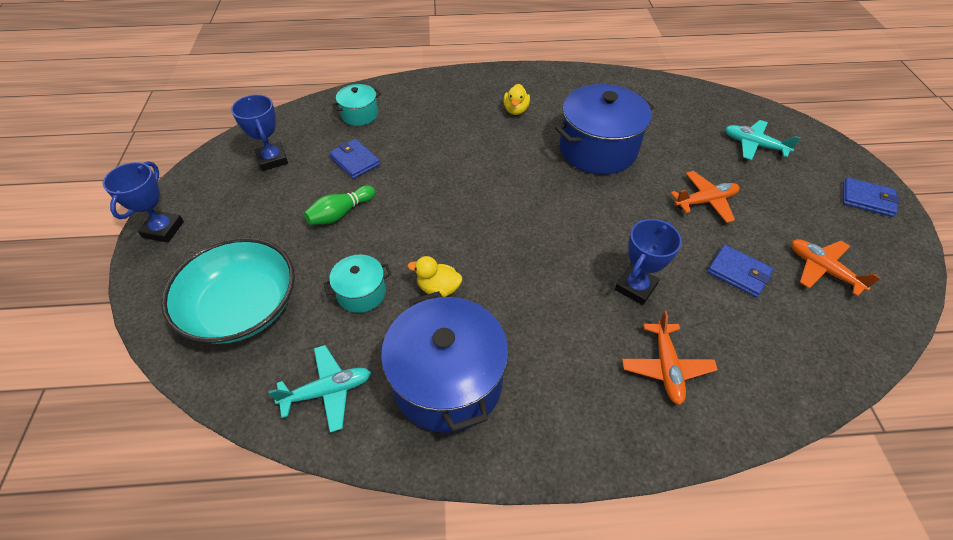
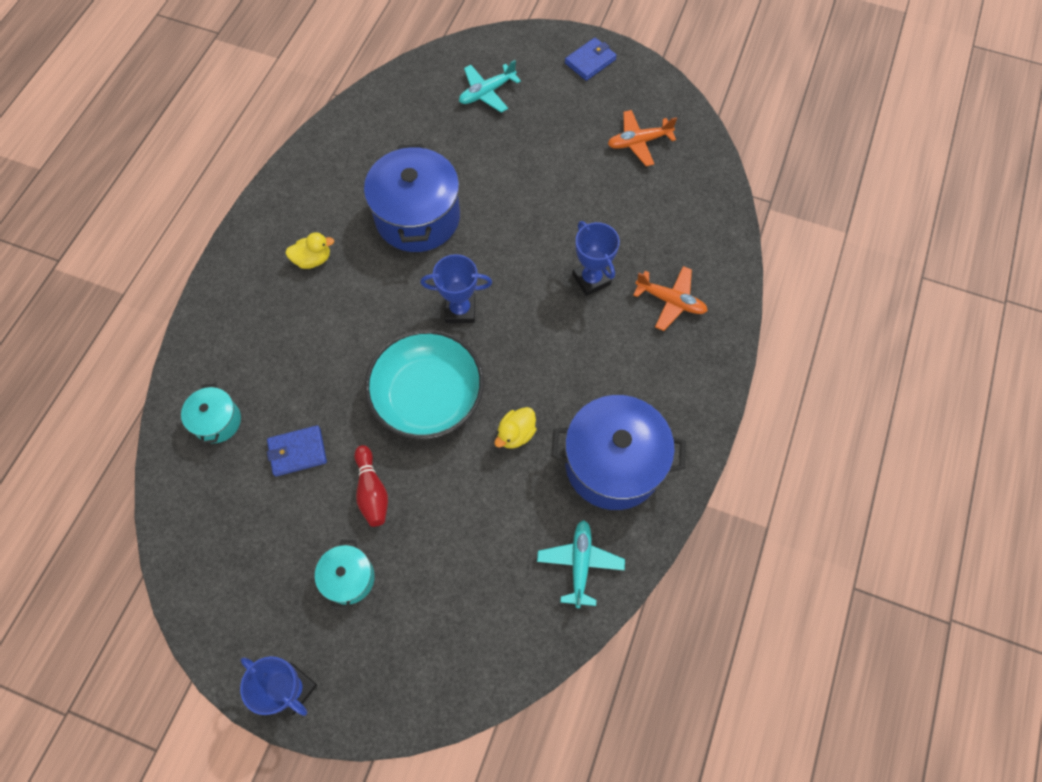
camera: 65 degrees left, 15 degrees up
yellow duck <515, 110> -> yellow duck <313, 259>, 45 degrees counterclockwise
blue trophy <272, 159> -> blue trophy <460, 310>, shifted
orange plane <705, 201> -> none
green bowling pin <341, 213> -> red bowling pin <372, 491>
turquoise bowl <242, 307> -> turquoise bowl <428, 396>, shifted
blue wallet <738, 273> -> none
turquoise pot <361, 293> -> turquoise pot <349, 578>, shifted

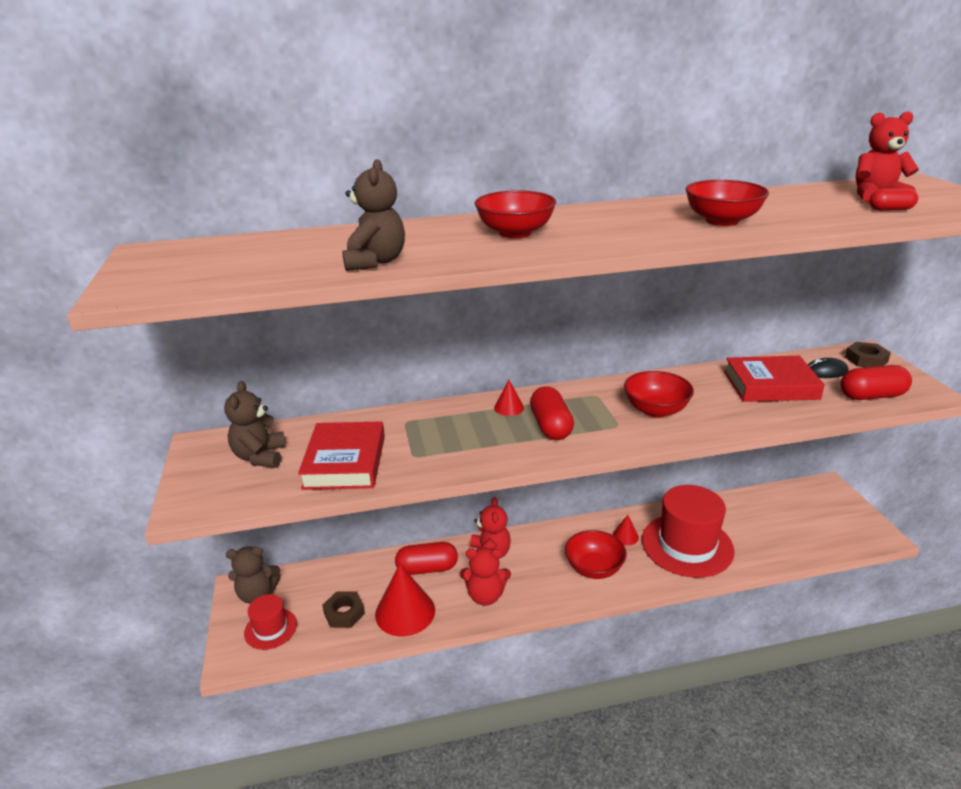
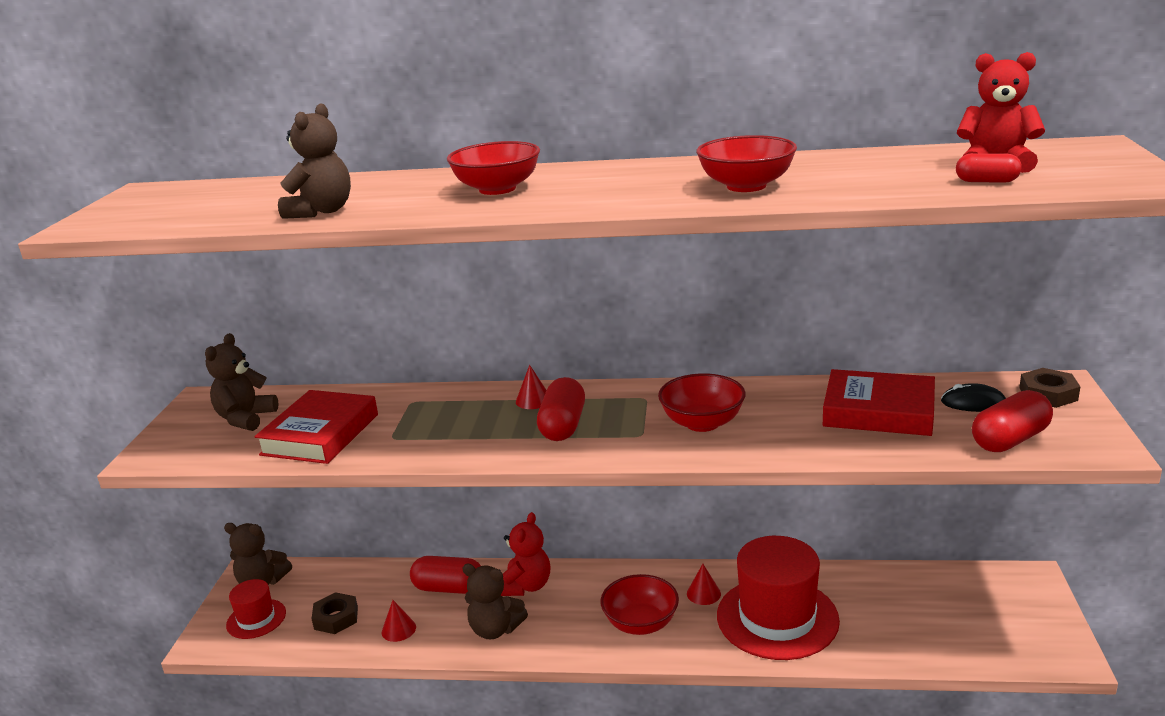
camera: 20 degrees right, 5 degrees down
red capsule <871, 396> -> red capsule <1010, 440>, 45 degrees counterclockwise
red teddy bear <485, 596> -> brown teddy bear <495, 629>
red cone <405, 612> -> red cone <398, 629>, x0.49

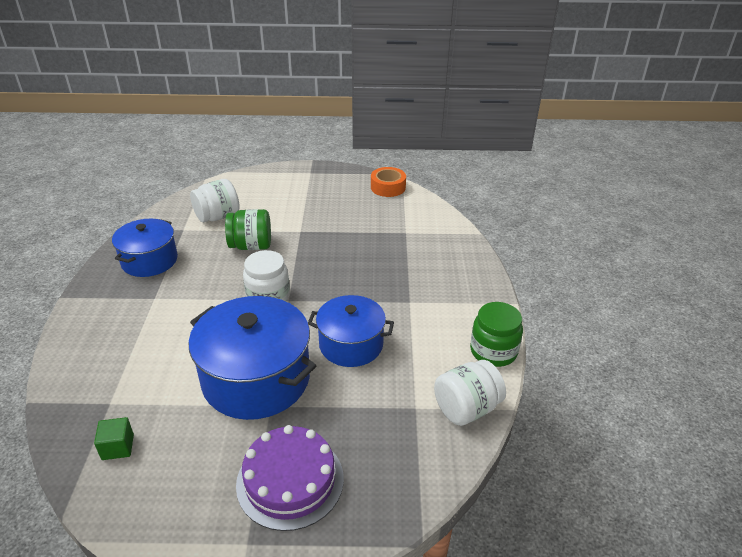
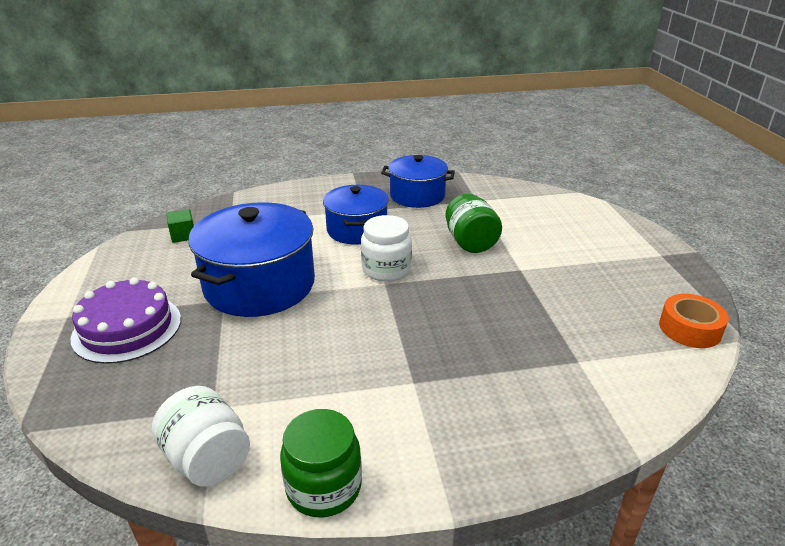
camera: 80 degrees right, 5 degrees down
white jar <217, 216> -> none
blue pot <351, 344> -> blue pot <357, 230>, shifted

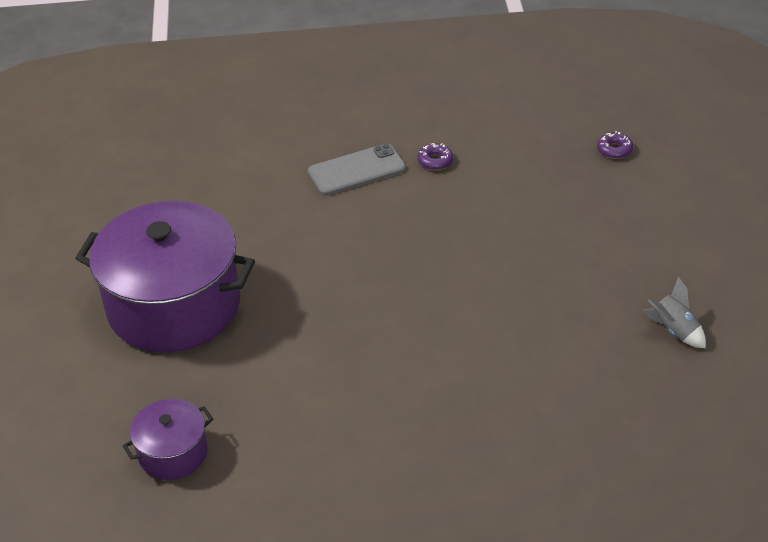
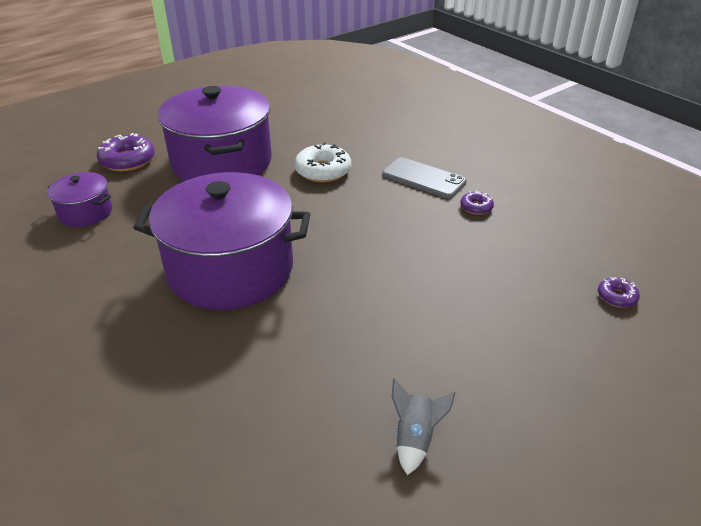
camera: 55 degrees right, 5 degrees down
none -> purple donut <128, 160>
none -> white donut <323, 171>
none -> purple pot <230, 269>

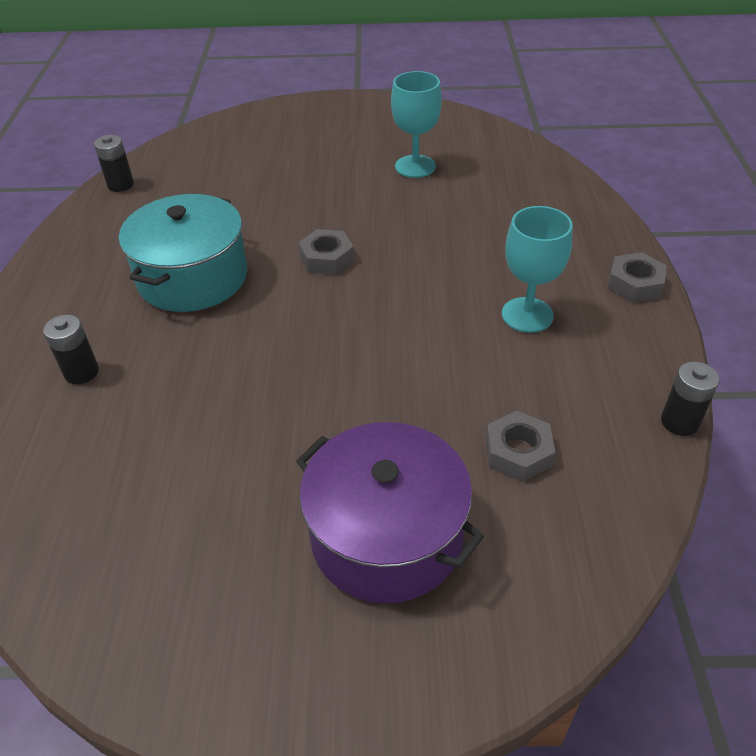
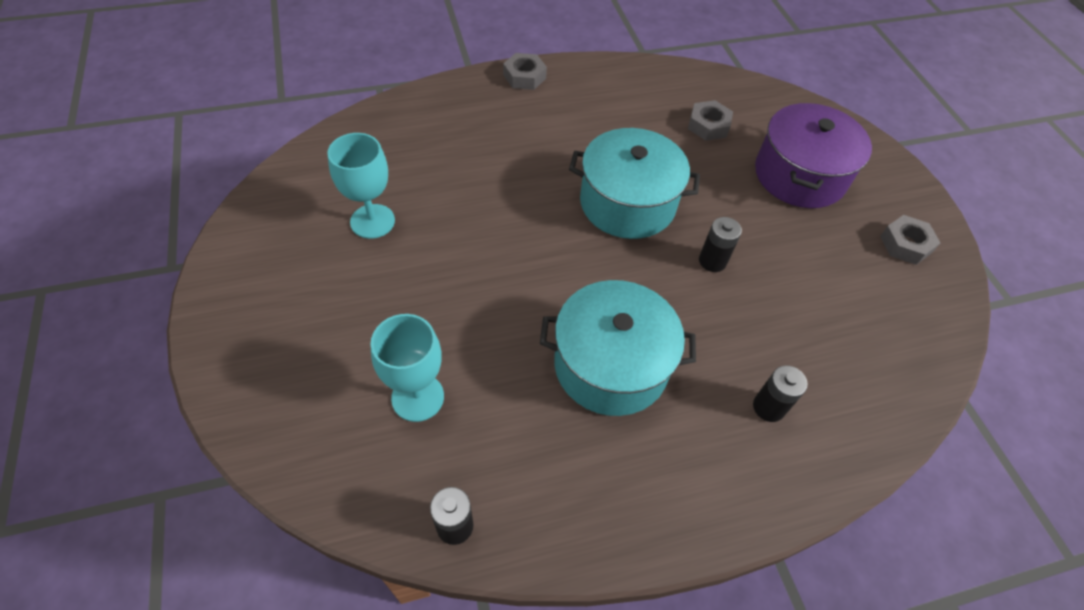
camera: 110 degrees left, 10 degrees up
turquoise goblet <527, 315> -> turquoise goblet <418, 397>, shifted
grey nut <327, 258> -> grey nut <905, 244>, shifted
black battery <679, 422> -> black battery <712, 261>, shifted
none -> turquoise pot <627, 203>

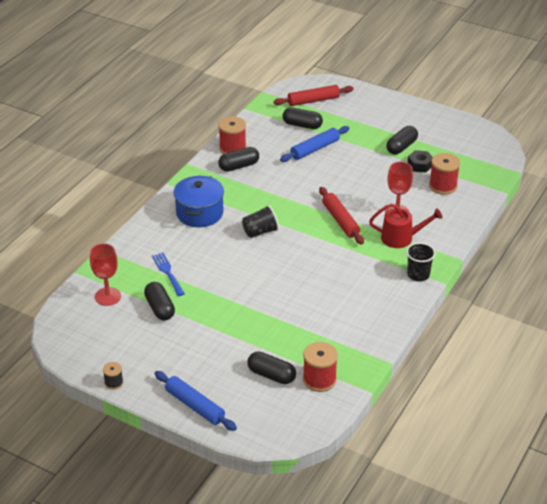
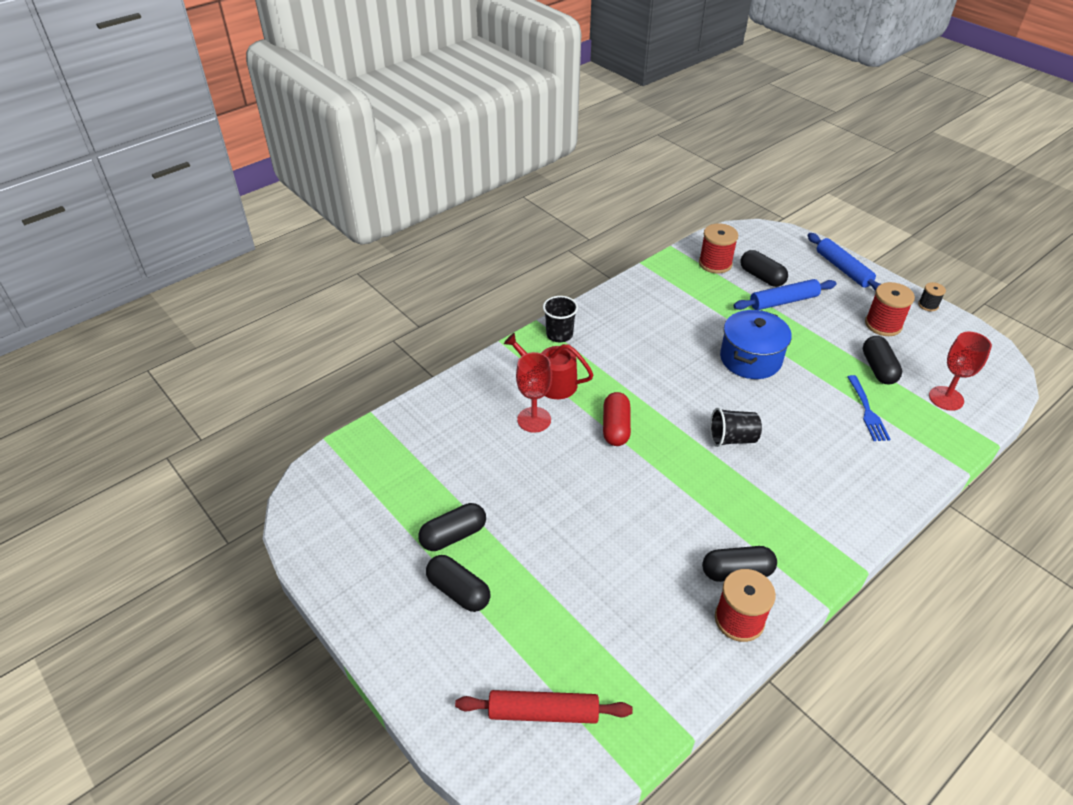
camera: 160 degrees left, 5 degrees up
black capsule <302, 125> -> black capsule <458, 591>, shifted
blue rolling pin <315, 149> -> blue rolling pin <783, 301>, shifted
black nut <420, 165> -> none
red spool <443, 186> -> red spool <883, 325>, shifted
blue pot <199, 213> -> blue pot <750, 359>, shifted
red rolling pin <340, 220> -> red capsule <615, 427>

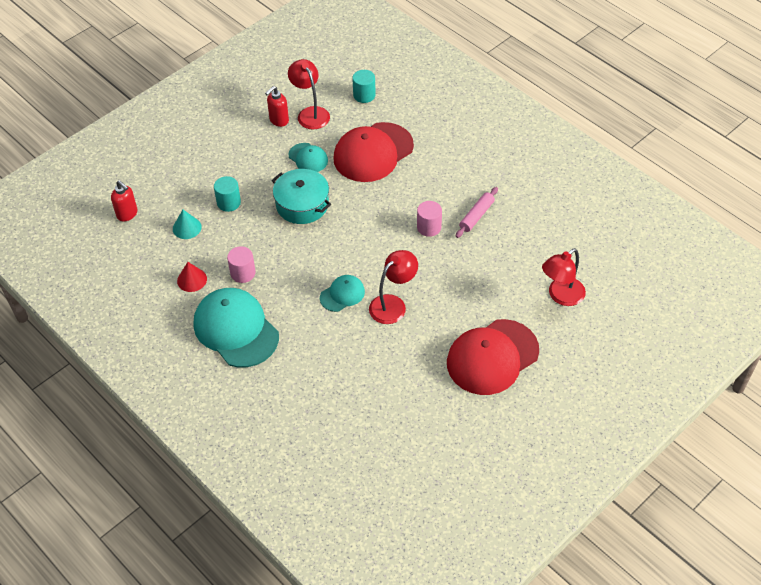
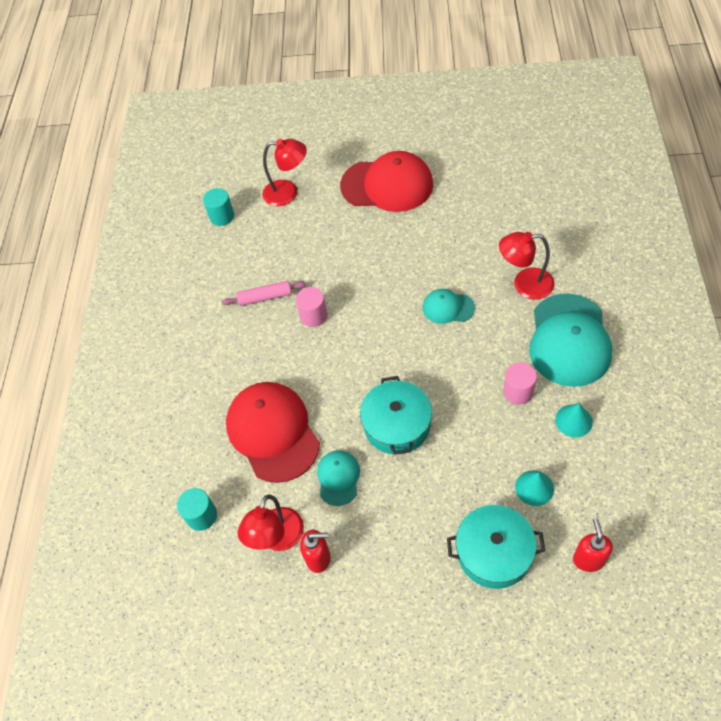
camera: 130 degrees left, 5 degrees up
red cap <373, 152> -> red cap <273, 432>, 120 degrees counterclockwise
turquoise cylinder <229, 202> -> turquoise cylinder <222, 216>, shifted
red lamp <393, 304> -> red lamp <524, 284>, shifted
red cone <192, 280> -> turquoise cone <573, 420>
none -> turquoise pot <494, 552>

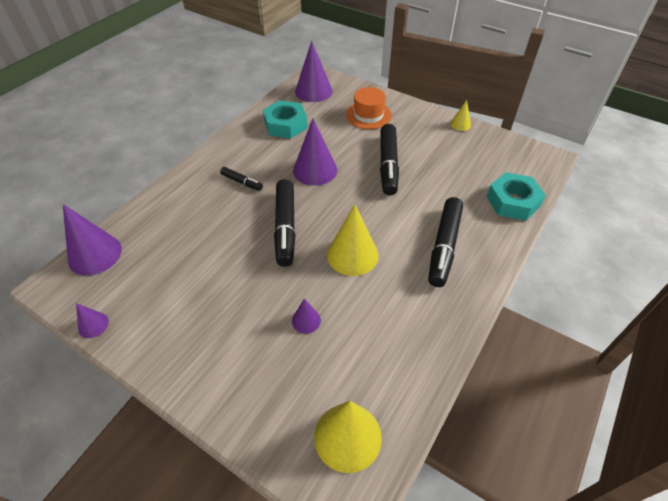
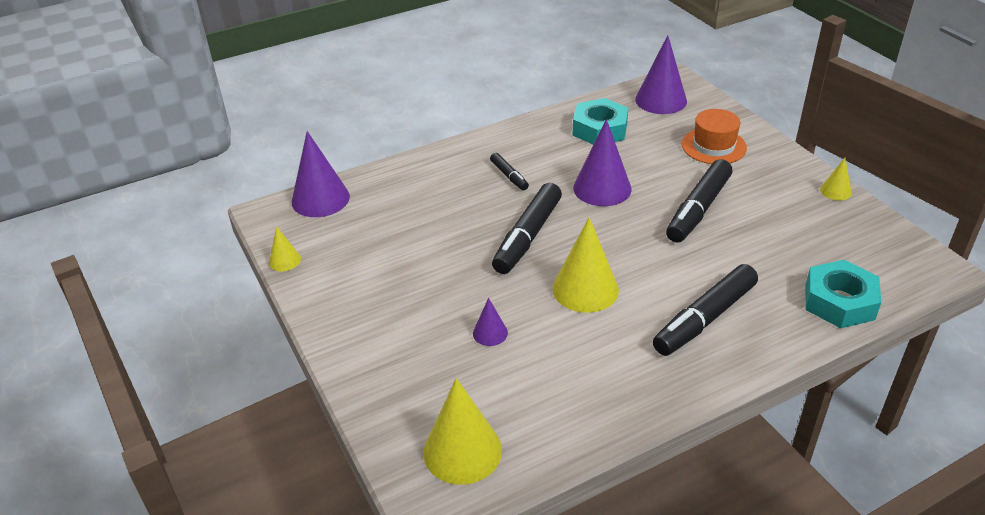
camera: 30 degrees right, 10 degrees down
purple cone <93, 325> -> yellow cone <285, 260>

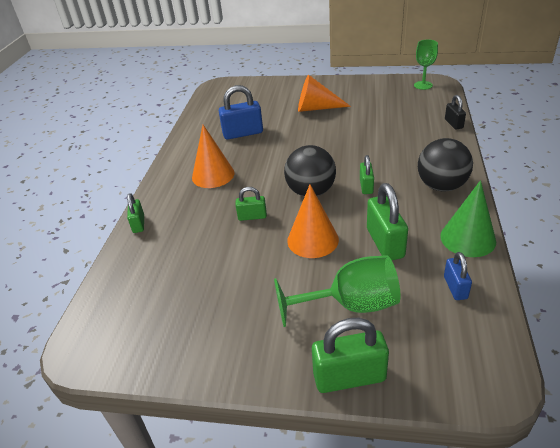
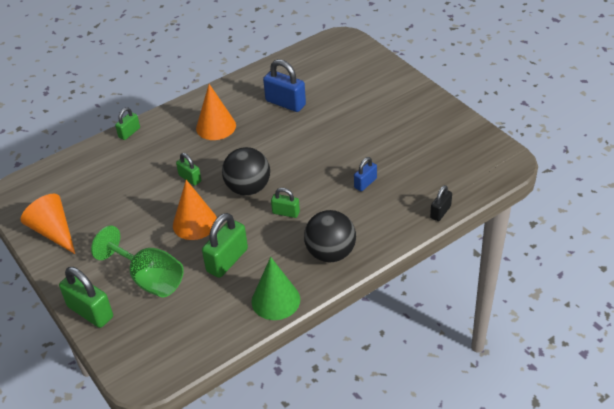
camera: 45 degrees right, 5 degrees up
green goblet <423, 85> -> none
orange cone <316, 108> -> orange cone <53, 231>, shifted
green padlock <366, 186> -> green padlock <286, 213>, 60 degrees clockwise
blue padlock <455, 287> -> blue padlock <365, 183>, shifted

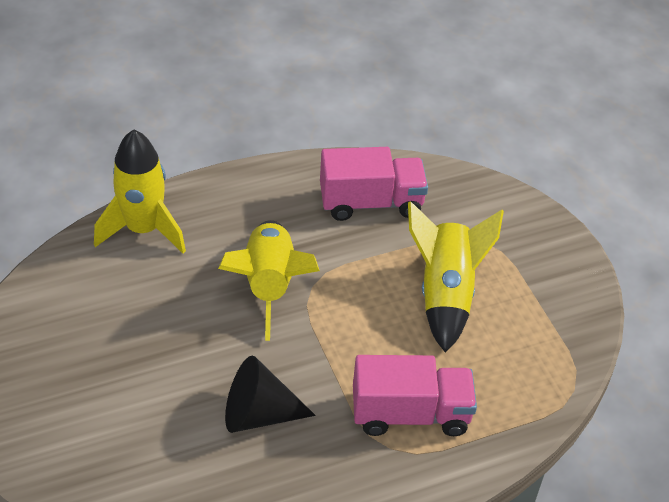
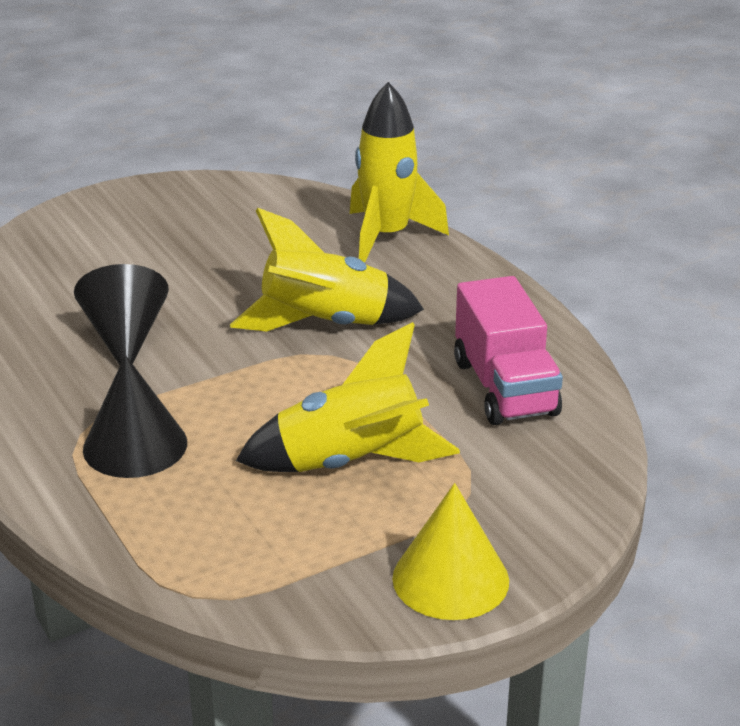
camera: 85 degrees right, 15 degrees down
pink truck <410, 413> -> black cone <135, 445>
none -> yellow cone <450, 579>

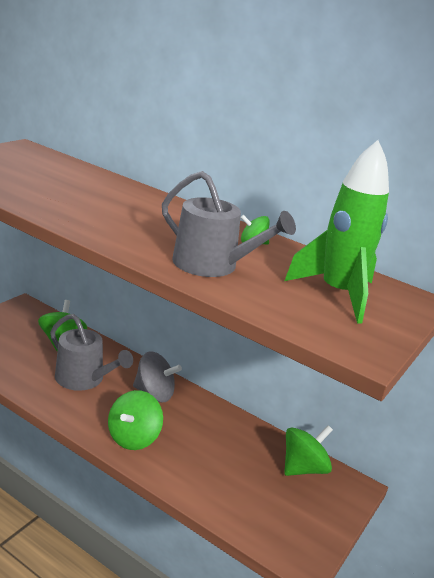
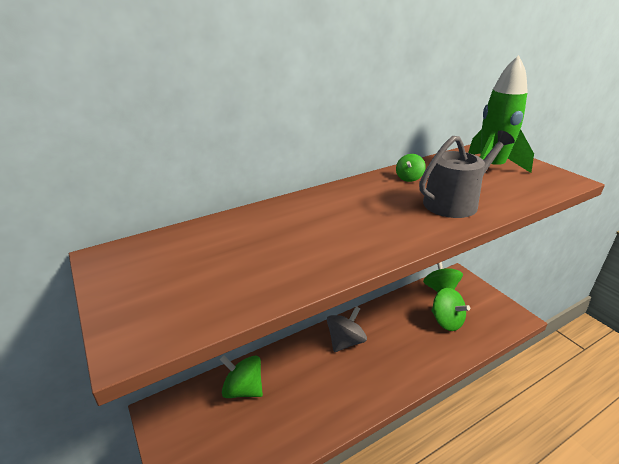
camera: 60 degrees left, 5 degrees up
grey watering can <84, 379> -> none
green spinning top <133, 437> -> green spinning top <446, 321>, shifted

